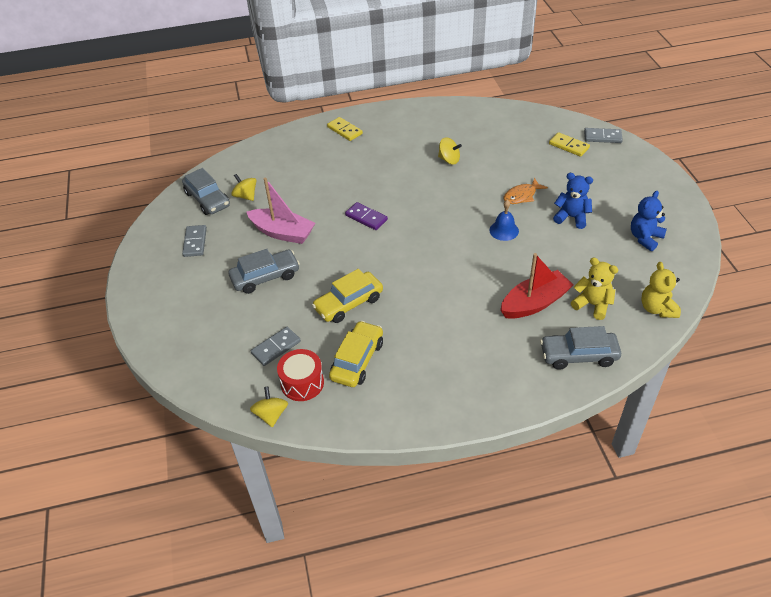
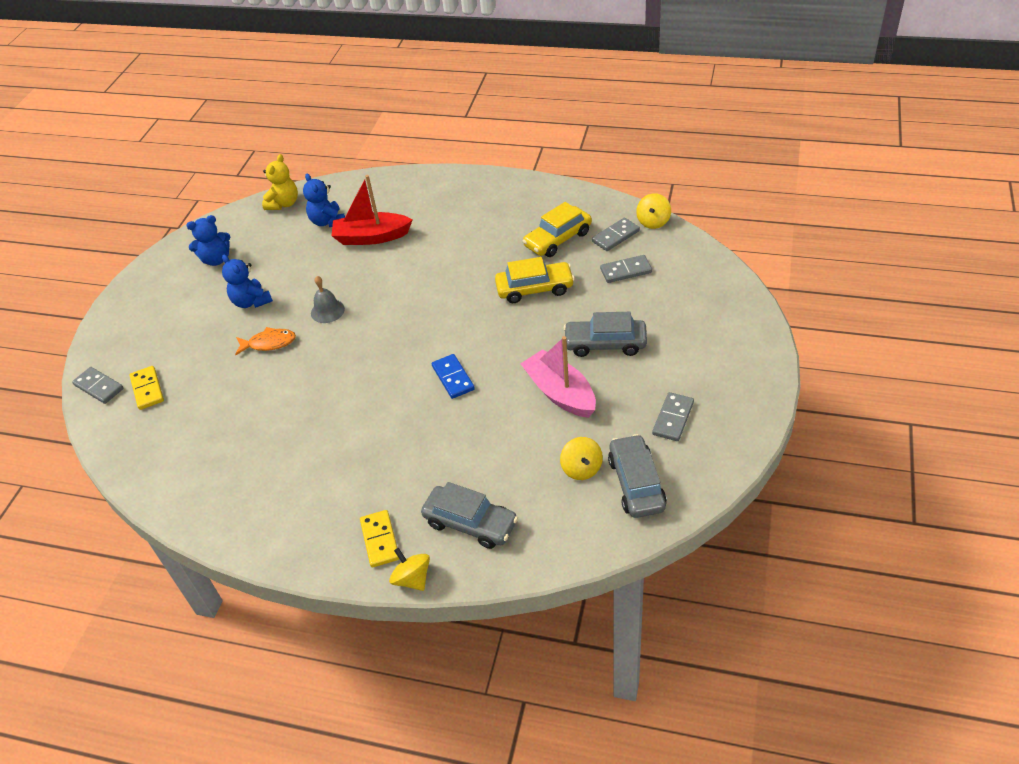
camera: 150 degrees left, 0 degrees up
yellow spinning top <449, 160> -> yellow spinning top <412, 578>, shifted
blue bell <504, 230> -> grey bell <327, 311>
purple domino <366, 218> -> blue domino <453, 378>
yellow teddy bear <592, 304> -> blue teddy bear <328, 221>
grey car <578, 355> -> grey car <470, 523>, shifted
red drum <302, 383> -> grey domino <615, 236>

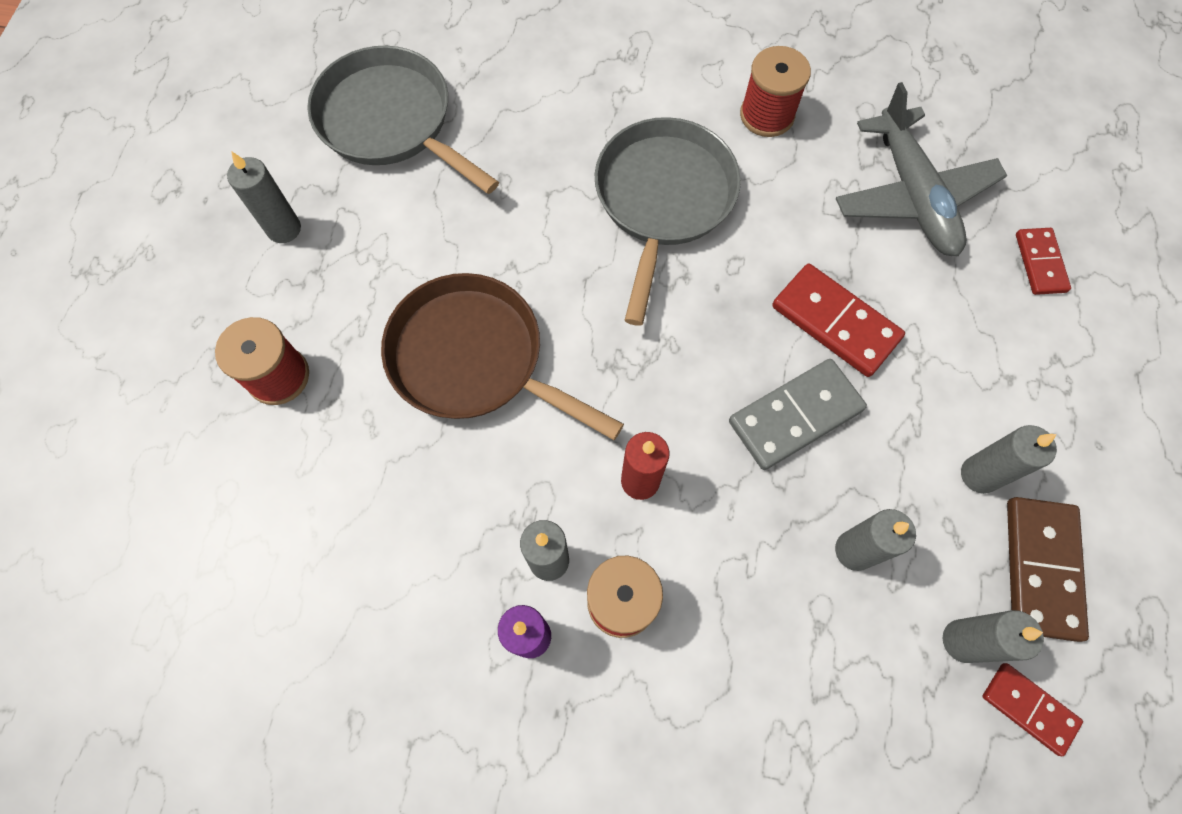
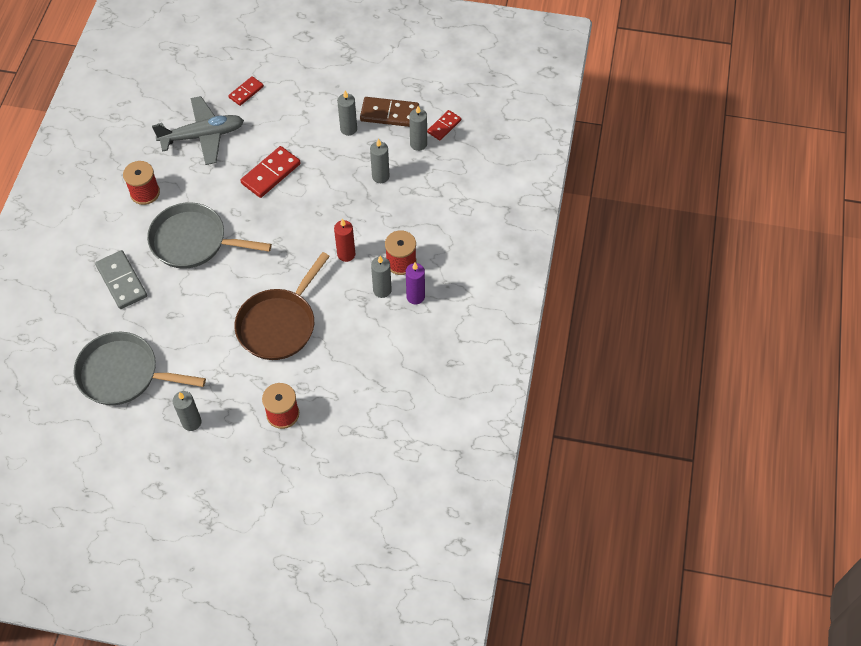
camera: 90 degrees left, 10 degrees down
grey pan <391, 121> -> grey pan <123, 374>, 60 degrees clockwise
red domino <1040, 263> -> red domino <246, 92>, 45 degrees counterclockwise
grey domino <795, 415> -> grey domino <121, 281>, shifted

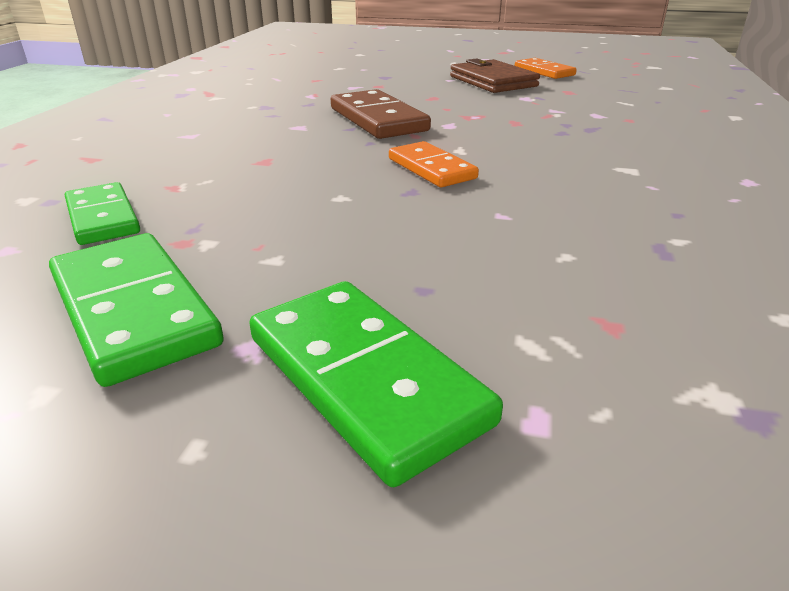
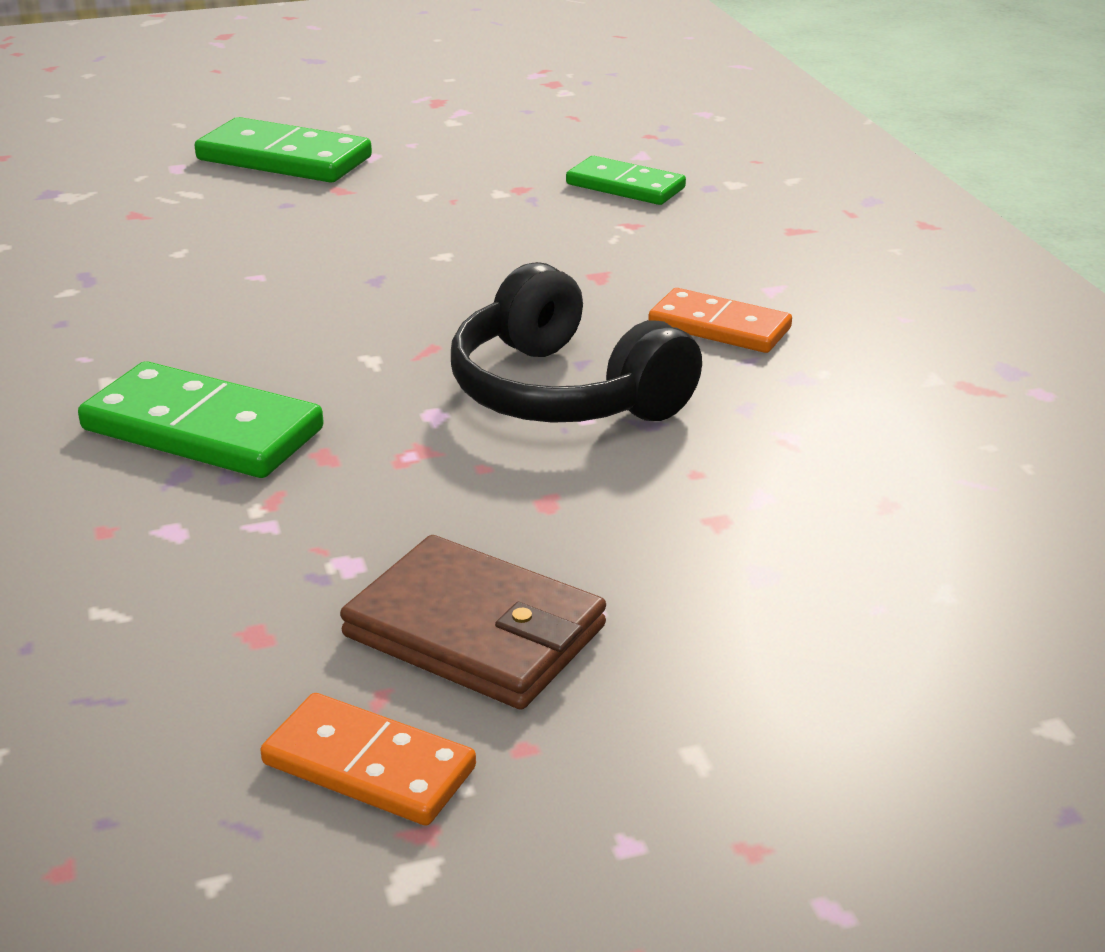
camera: 150 degrees right, 0 degrees up
brown domino <378, 119> -> black headphones <564, 393>
orange domino <431, 168> -> orange domino <719, 327>, shifted
green domino <134, 310> -> green domino <202, 430>, shifted

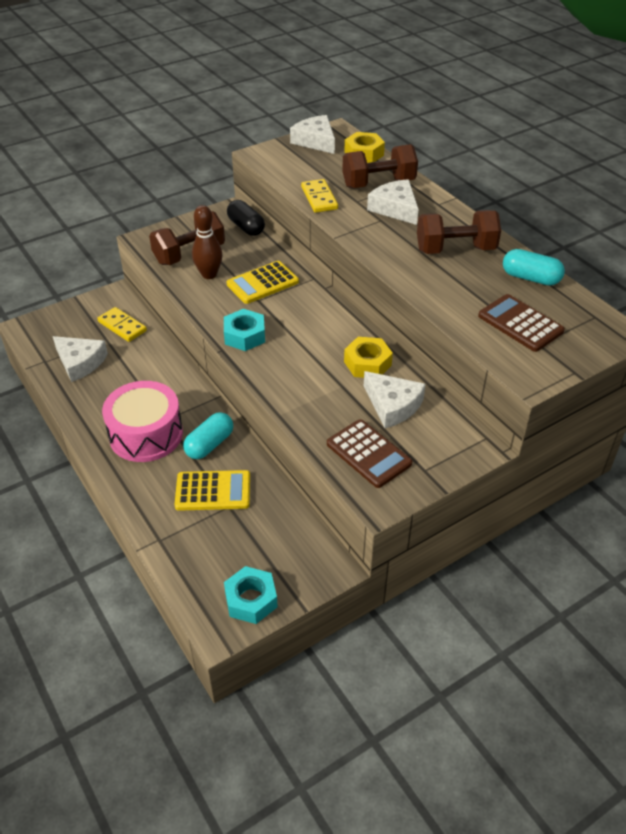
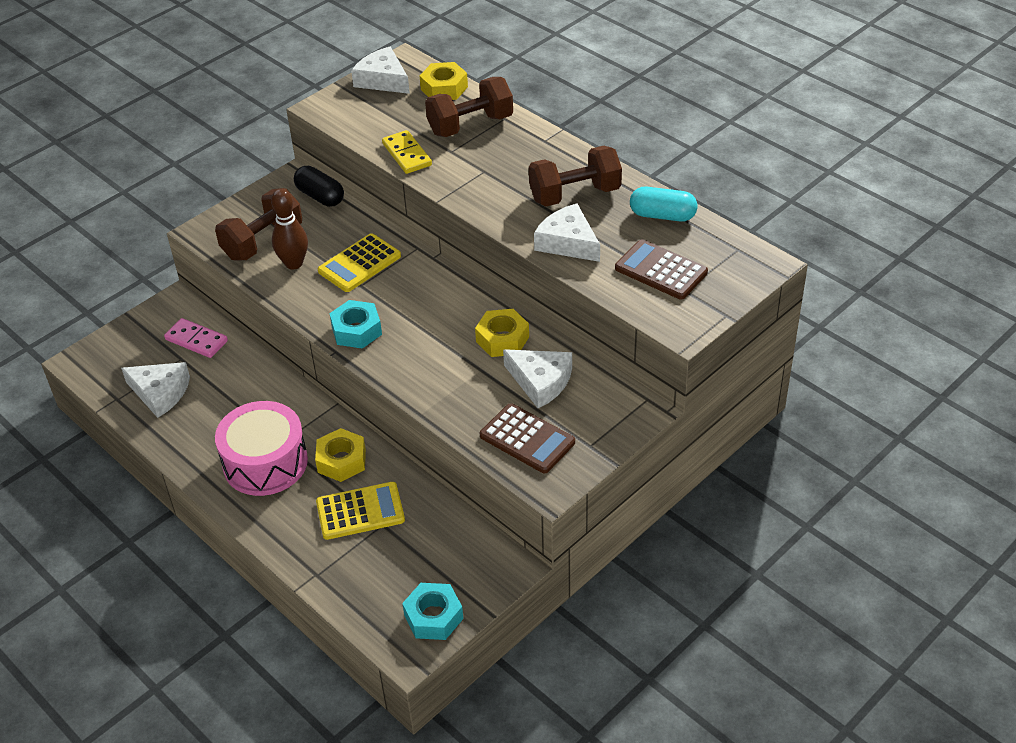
camera: 10 degrees left, 0 degrees up
white cheese <395, 208> -> white cheese <568, 242>, shifted
yellow domino <122, 326> -> pink domino <196, 340>
turquoise capsule <209, 444> -> yellow nut <341, 461>

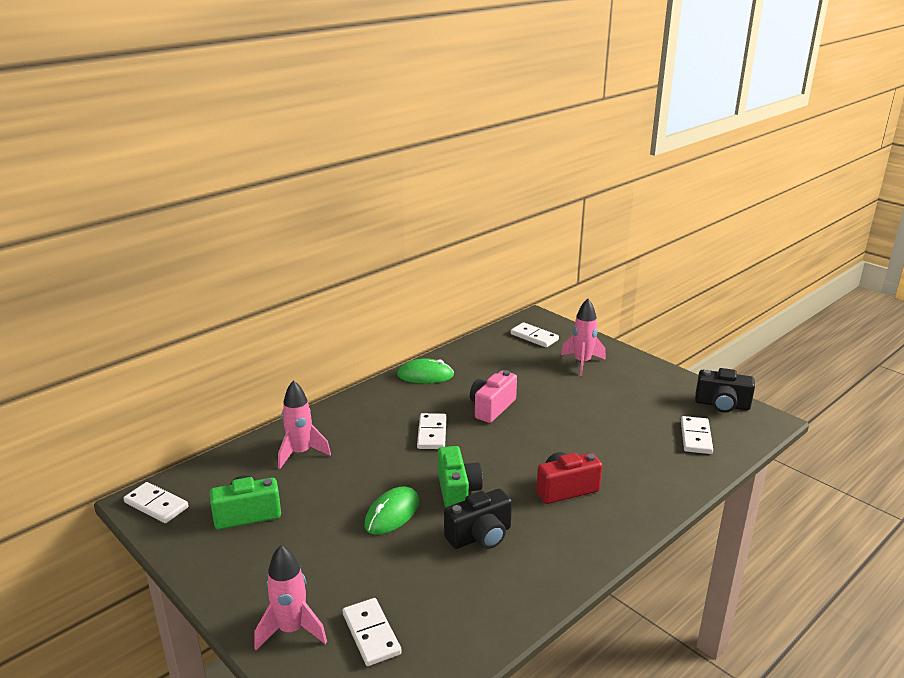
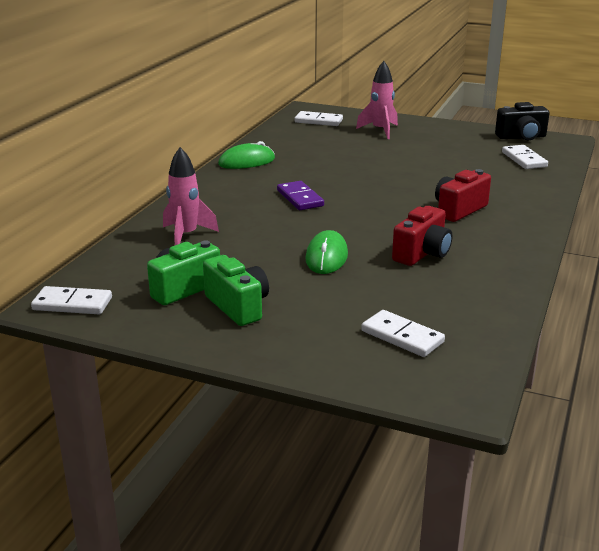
camera: 25 degrees left, 0 degrees up
pink camera <491, 408> -> none
white domino <432, 433> -> purple domino <300, 198>
green camera <457, 492> -> green camera <238, 306>, shifted
black camera <480, 536> -> red camera <422, 253>
pink rocket <291, 630> -> none

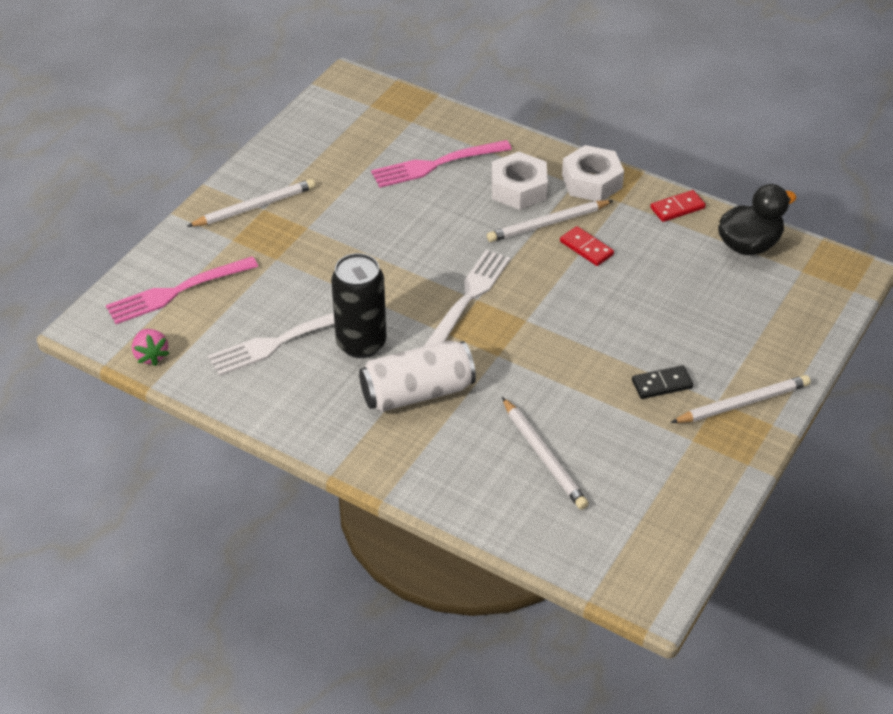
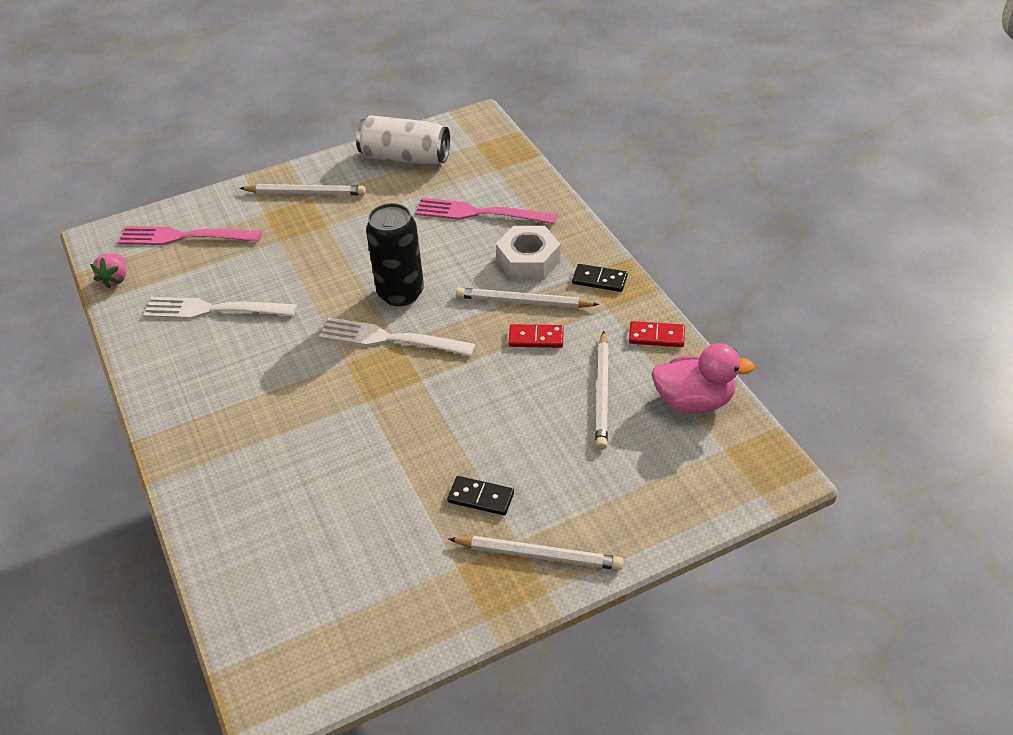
camera: 35 degrees right, 0 degrees up
white nut <592, 181> -> black domino <599, 280>
black duck <749, 245> -> pink duck <694, 401>
red domino <586, 248> -> red domino <536, 338>, 75 degrees counterclockwise
white fork <467, 299> -> white fork <391, 339>, 135 degrees counterclockwise
black can <361, 343> -> black can <400, 293>, shifted
white can <417, 392> -> white can <405, 157>, shifted
white pencil <544, 456> -> white pencil <602, 392>, shifted

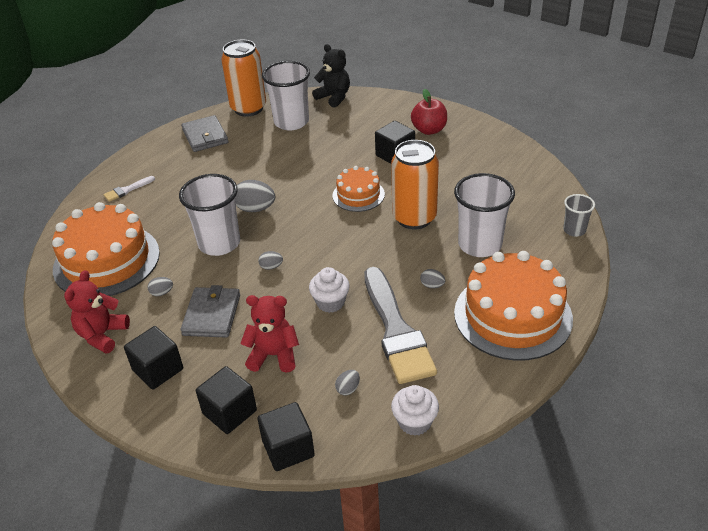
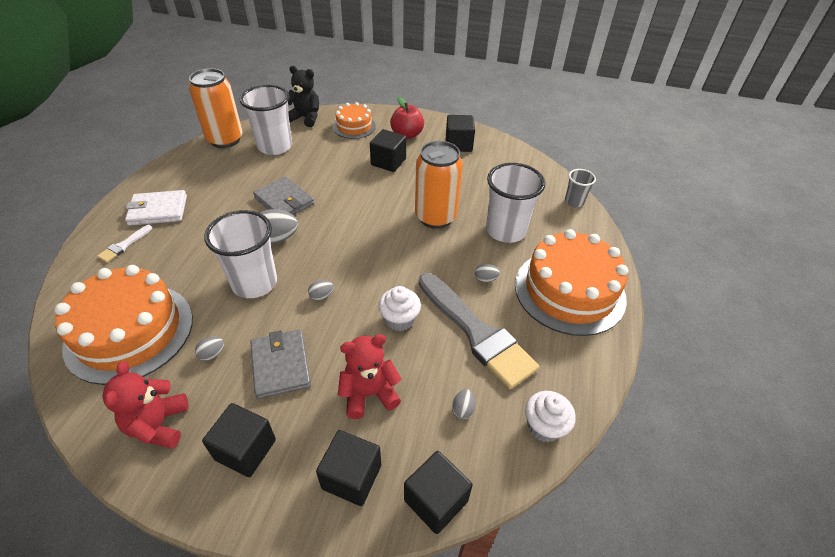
camera: 25 degrees left, 5 degrees up
grey wallet <205, 136> -> grey wallet <284, 201>, shifted
orange cake <358, 195> -> orange cake <354, 126>, shifted
none -> black cube <458, 144>
none -> white wallet <158, 210>

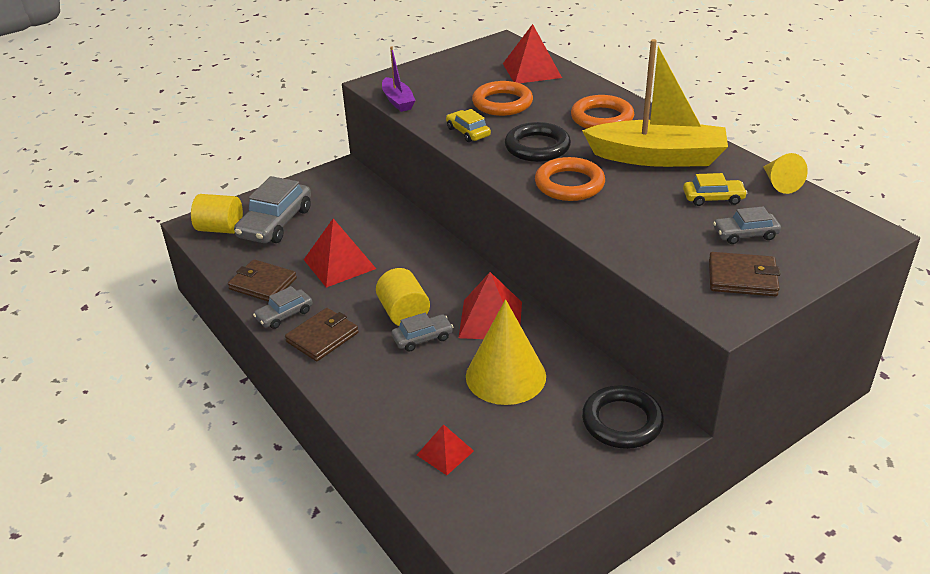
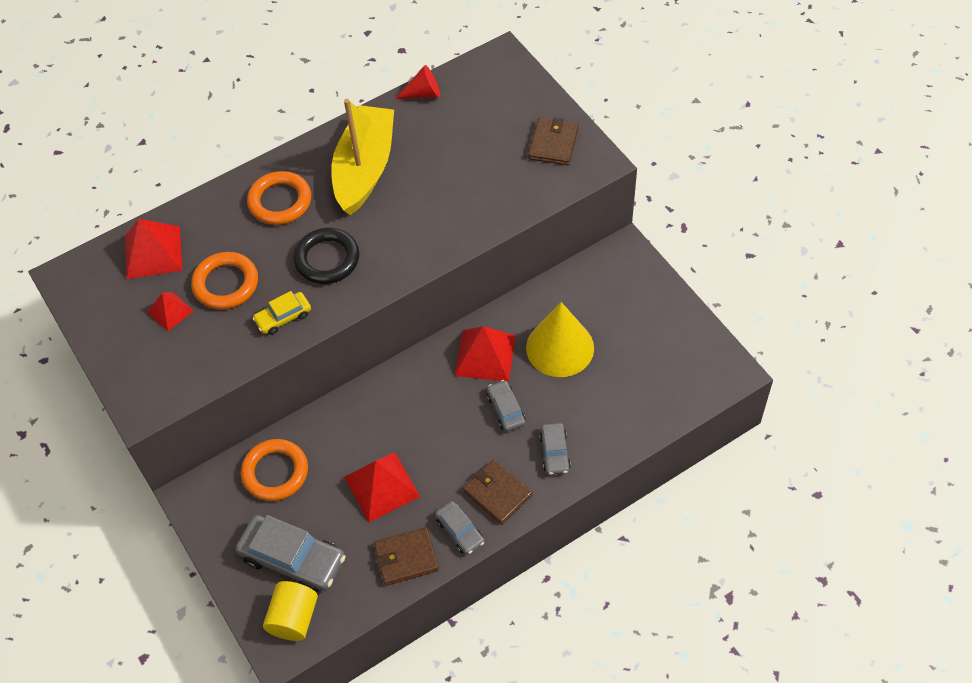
camera: 85 degrees left, 20 degrees up
purple boat <398, 101> -> none
yellow cone <779, 183> -> red cone <423, 93>
orange ring <569, 184> -> orange ring <275, 472>, shifted
yellow car <713, 198> -> none
grey car <745, 234> -> grey car <554, 452>, shifted
brown wallet <263, 284> -> brown wallet <406, 558>, 45 degrees clockwise
yellow cylinder <404, 313> -> none
black ring <622, 421> -> none
red pyramid <445, 453> -> red pyramid <170, 311>, shifted

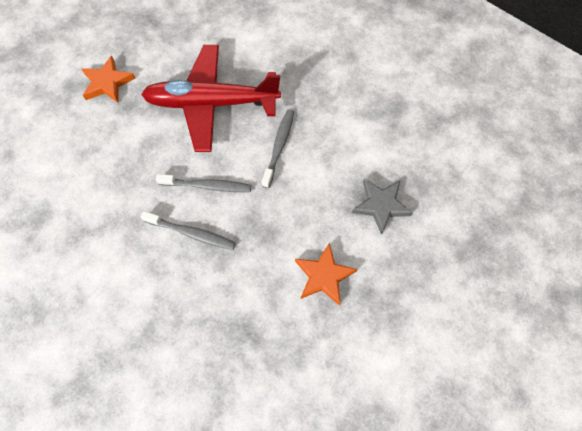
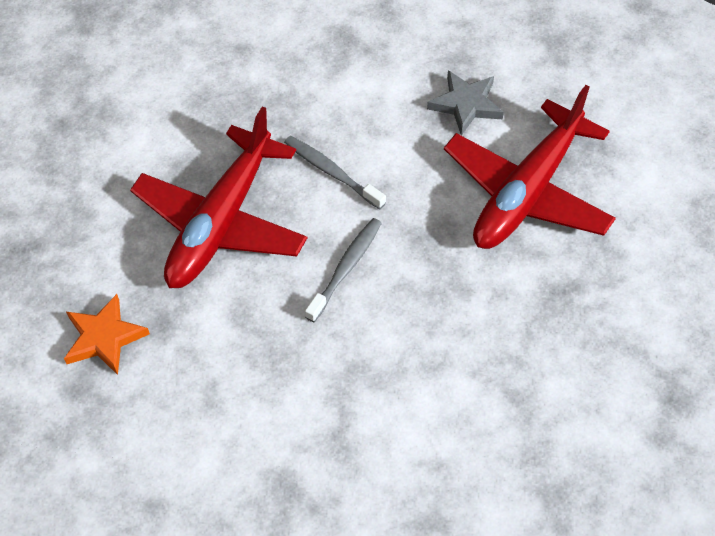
camera: 65 degrees left, 10 degrees down
grey toothbrush <191, 233> -> none
orange star <324, 276> -> red plane <526, 192>

